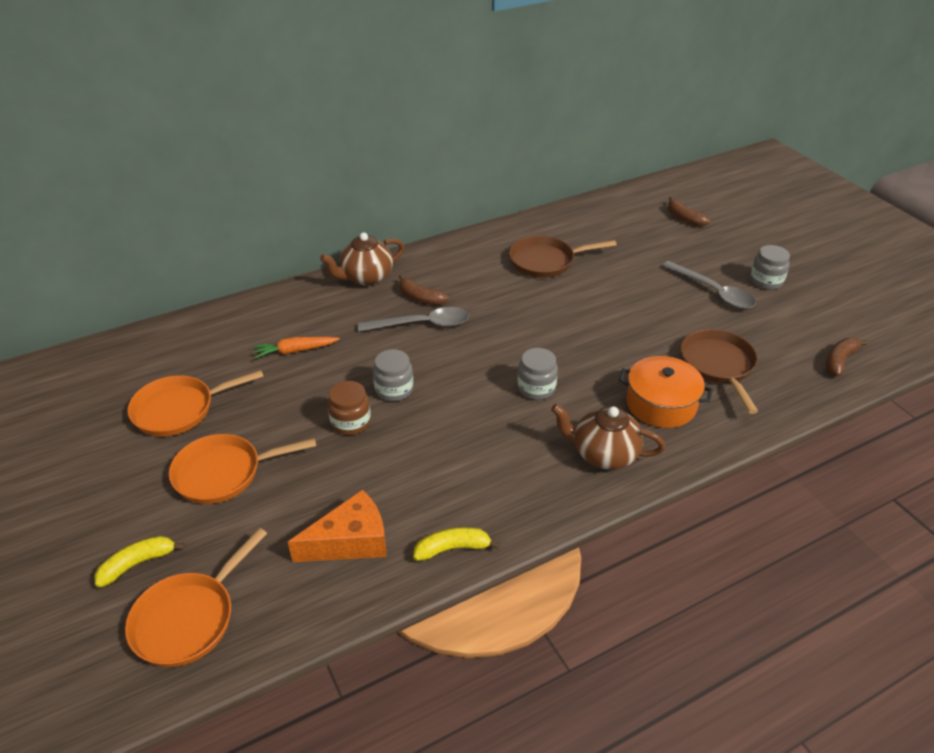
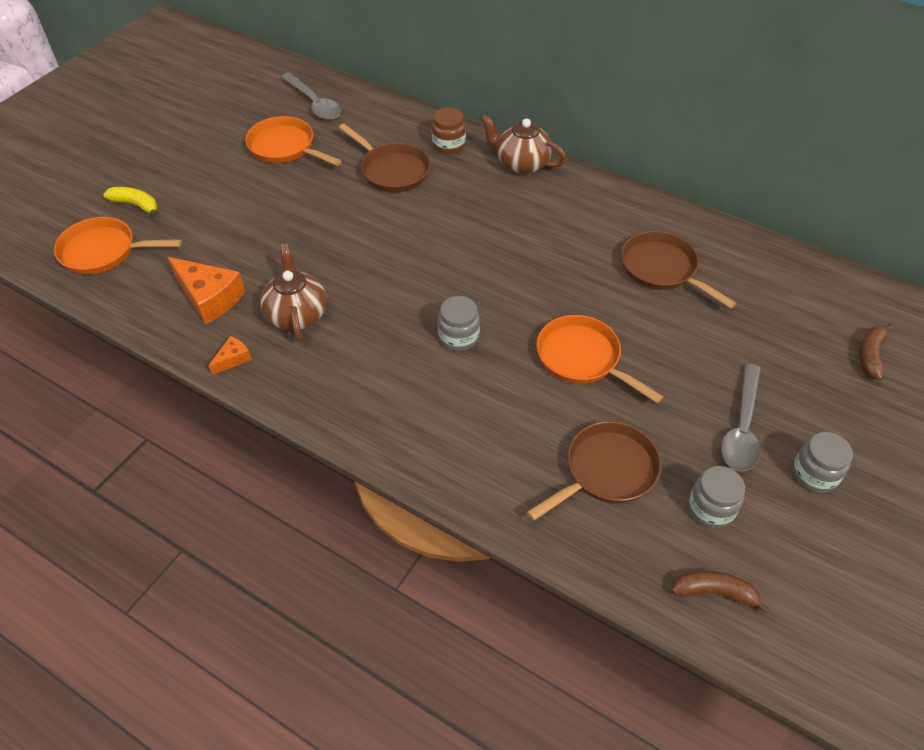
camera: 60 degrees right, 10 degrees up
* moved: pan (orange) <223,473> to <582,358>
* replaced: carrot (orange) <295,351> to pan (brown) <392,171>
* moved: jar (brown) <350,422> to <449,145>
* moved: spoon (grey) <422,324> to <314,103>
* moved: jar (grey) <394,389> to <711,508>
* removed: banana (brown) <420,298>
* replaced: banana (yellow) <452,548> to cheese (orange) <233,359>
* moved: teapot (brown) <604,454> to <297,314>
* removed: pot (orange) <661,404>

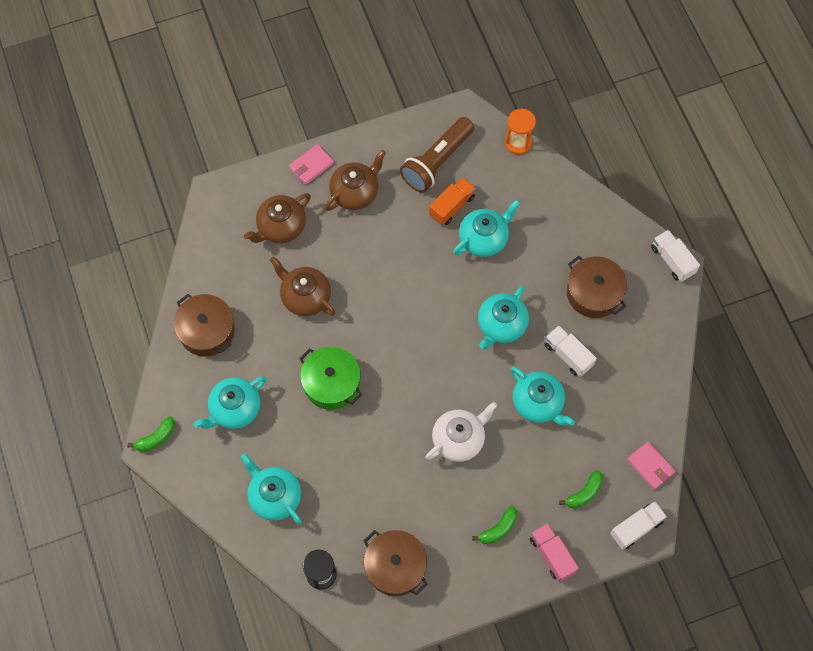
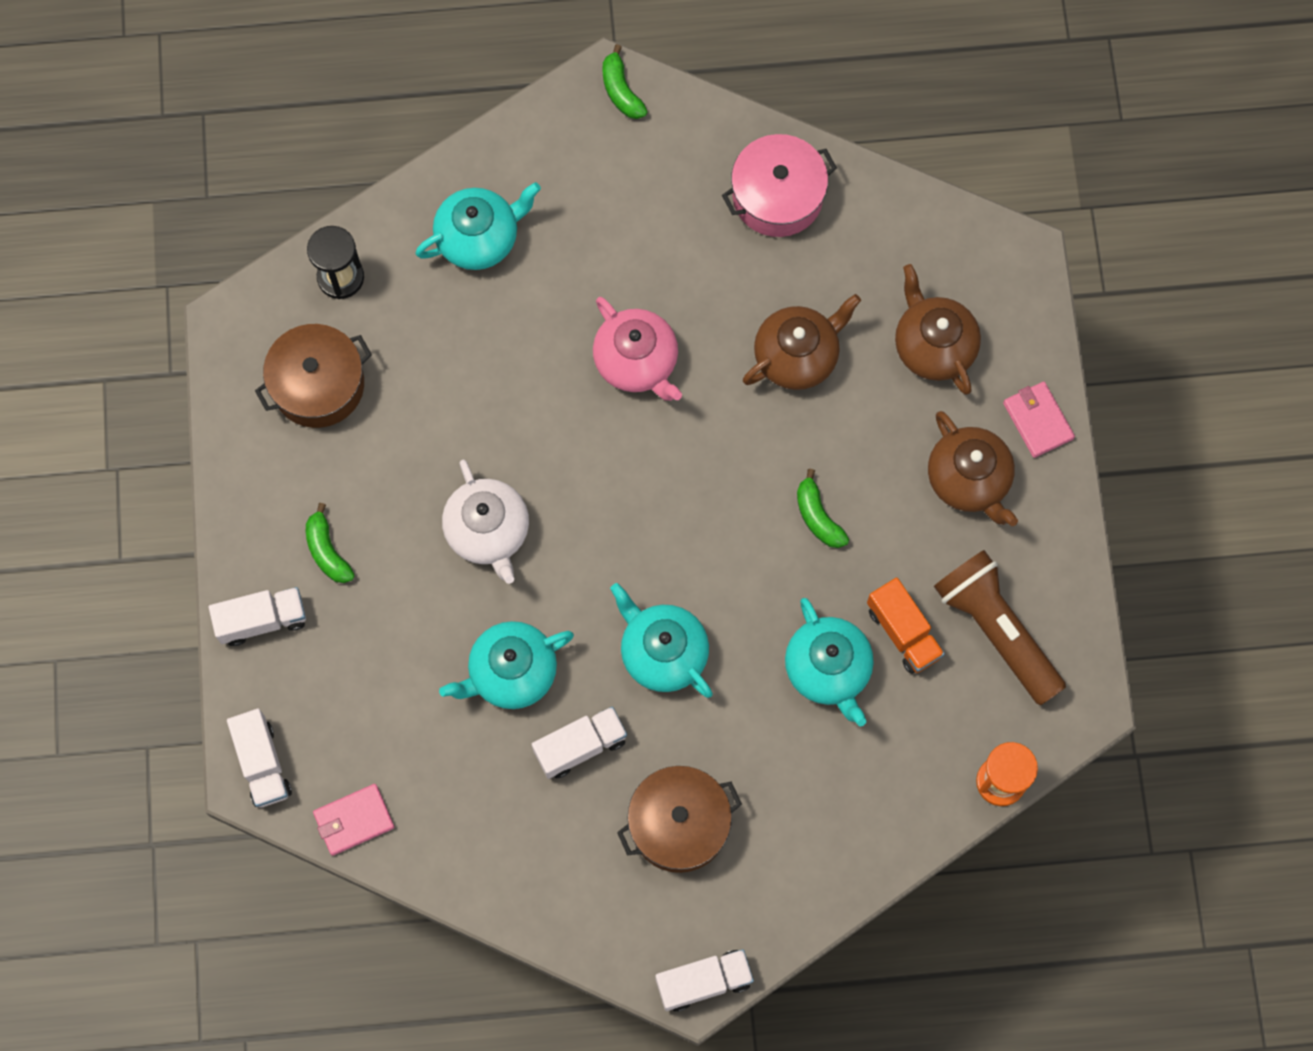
camera: 105 degrees right, 5 degrees up
* recoloured: pot (brown) <207,331> to pot (pink) <777,196>
* removed: teapot (turquoise) <235,409>
* replaced: pot (green) <331,383> to teapot (pink) <637,362>
* recoloured: truck (pink) <552,555> to truck (white) <262,620>
* moved: banana (green) <584,493> to <818,516>

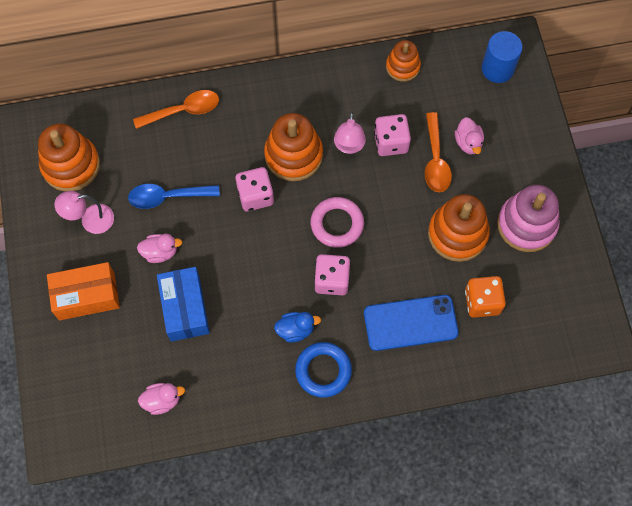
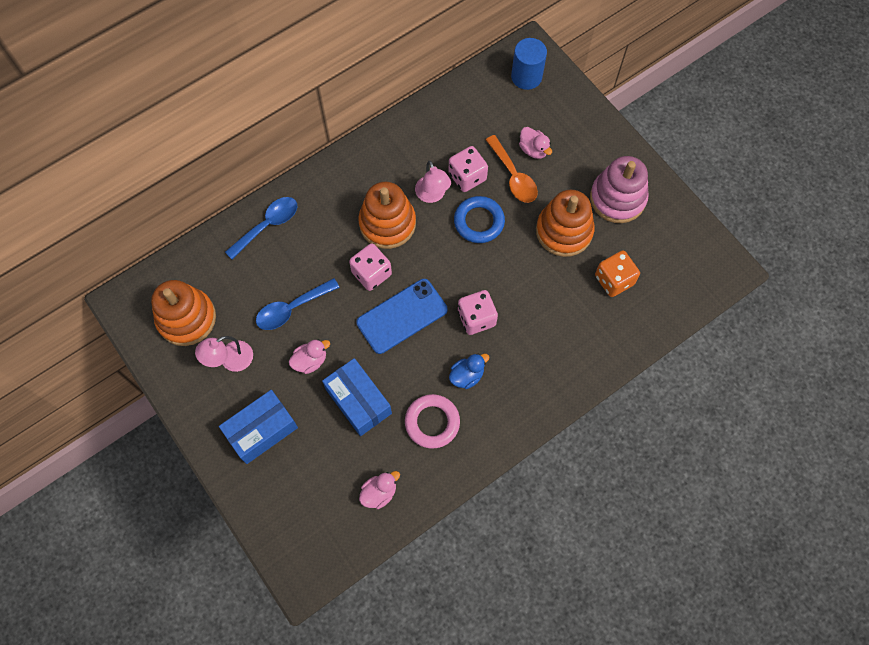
camera: 25 degrees left, 0 degrees up
* recoloured: box (orange) <86,296> to box (blue) <261,430>
* recoloured: spoon (orange) <183,110> to spoon (blue) <267,225>
* moved: ring (blue) <323,371> to <479,222>
* moved: ring (pink) <337,224> to <432,422>
* moved: phone (blue) <410,323> to <402,316>
* removed: stacking toy (orange) <402,66>

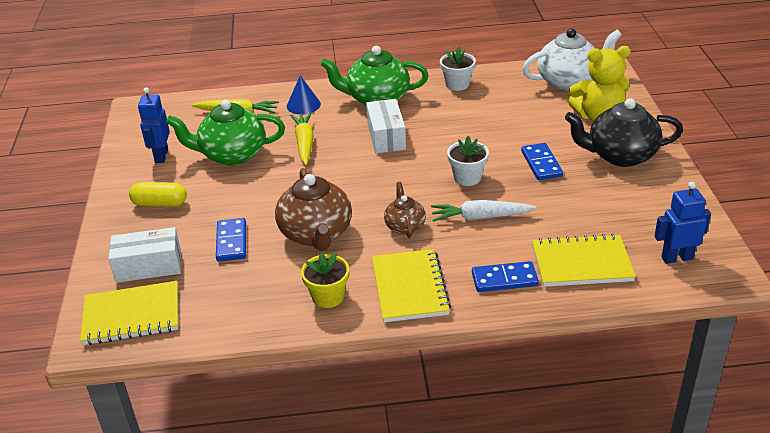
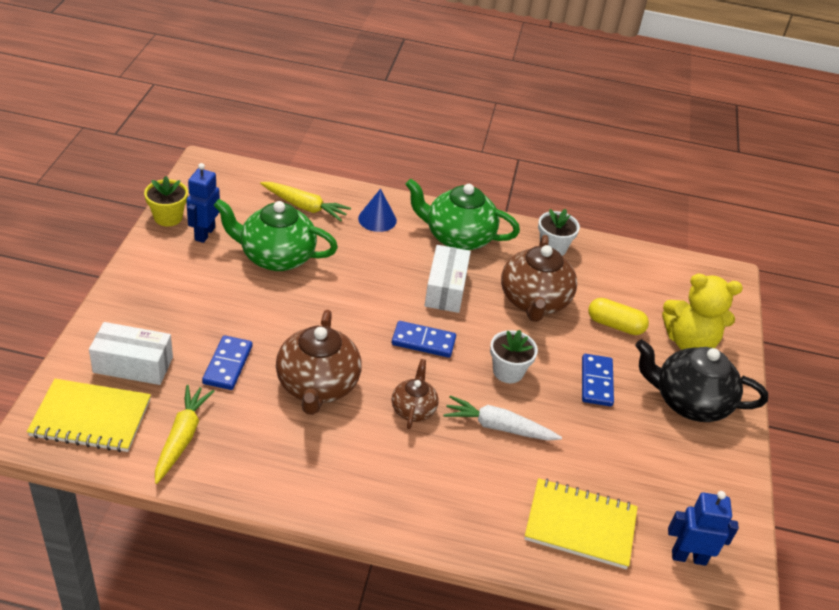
camera: 10 degrees right, 5 degrees up
* moved: capsule (yellow) <160,203> to <615,325>
* moved: carrot (yellow) <304,143> to <182,437>
* moved: flower pot (yellow) <328,297> to <168,217>
* removed: notebook (yellow) <410,288>
* moved: domino (blue) <504,279> to <423,341>
* removed: teapot (white) <569,81>
* added: teapot (brown) <534,302>

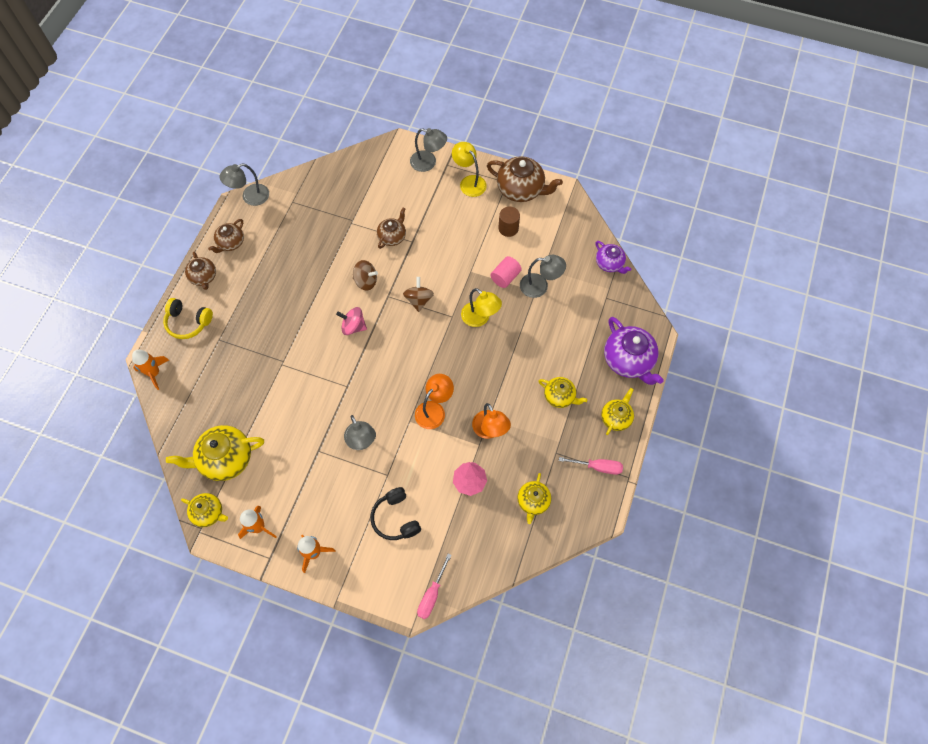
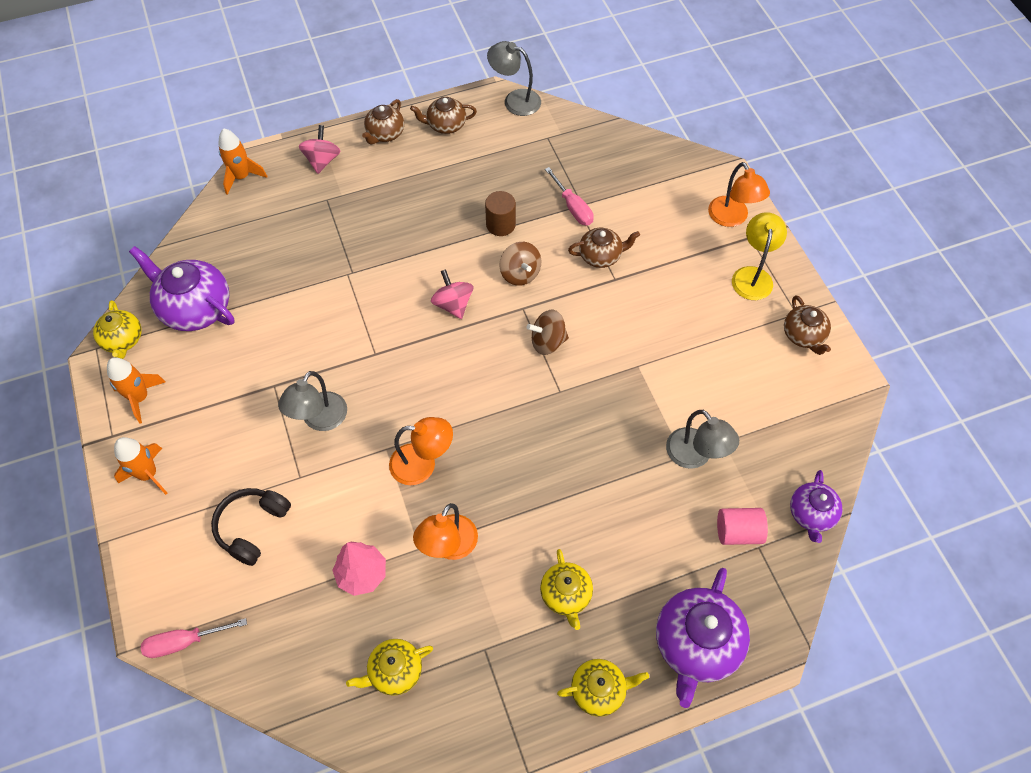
camera: 50 degrees right, 5 degrees down
* replaced: headphones (yellow) <188,322> to spinning top (pink) <322,160>
* recoloured: teapot (yellow) <225,459> to teapot (purple) <195,308>
* turned: spinning top (brown) <419,300> = <547,342> 150 degrees counterclockwise
* recoloured: lamp (grey) <428,163> to lamp (orange) <732,218>
* removed: lamp (yellow) <480,318>
* resized: teapot (brown) <521,189> = <803,335> x0.59
* moved: cylinder (pink) <505,277> to <738,532>
* moved: cylinder (brown) <508,228> to <500,224>
* moved: screwdriver (pink) <597,467> to <572,207>

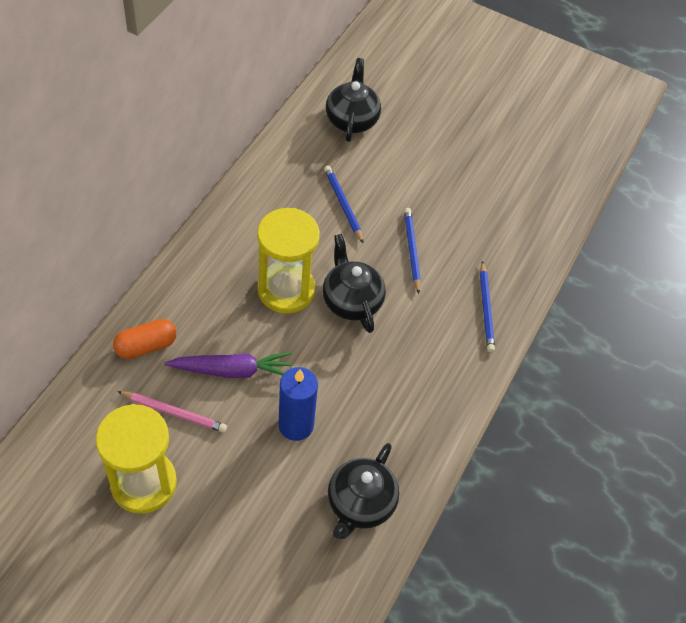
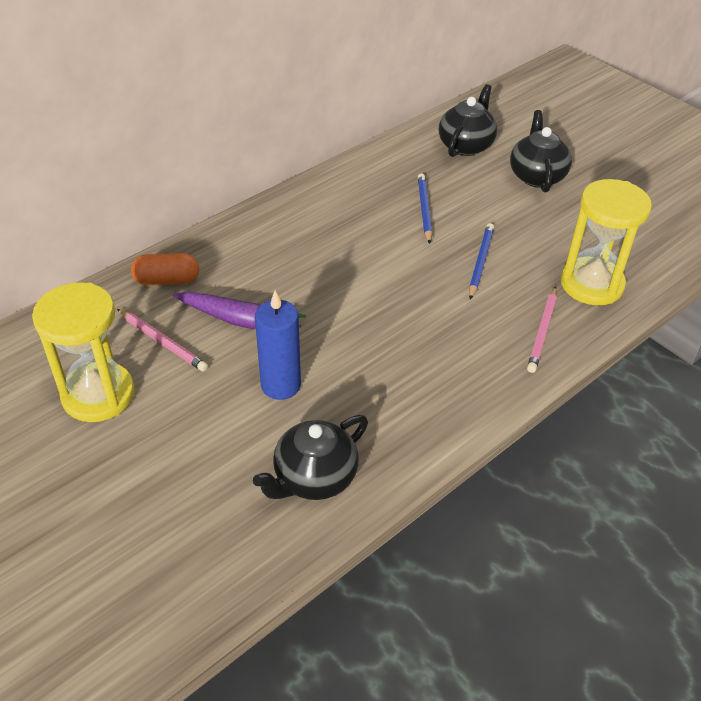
camera: 25 degrees right, 10 degrees down
* moved: hourglass (yellow) <286,290> to <591,284>
* moved: teapot (black) <351,301> to <536,176>
* recoloured: pencil (blue) <486,309> to pencil (pink) <542,331>

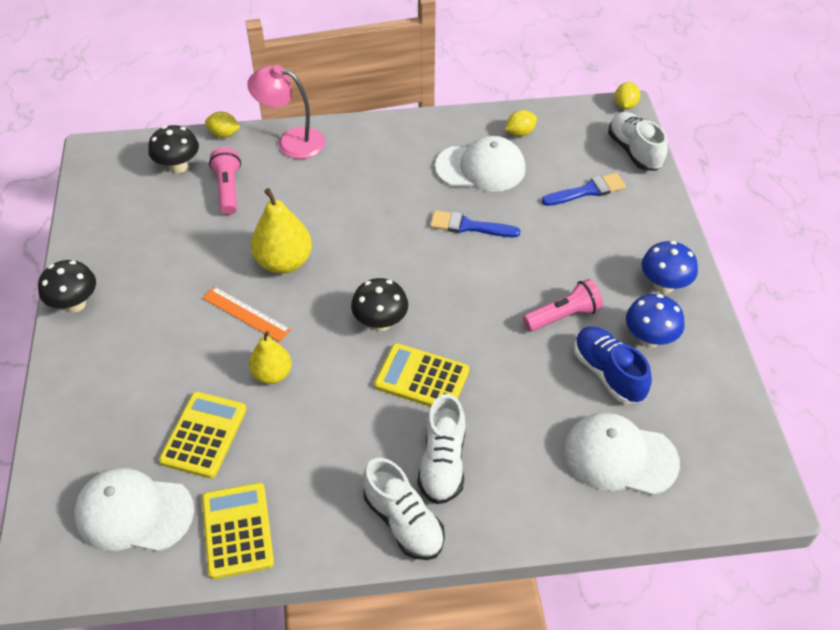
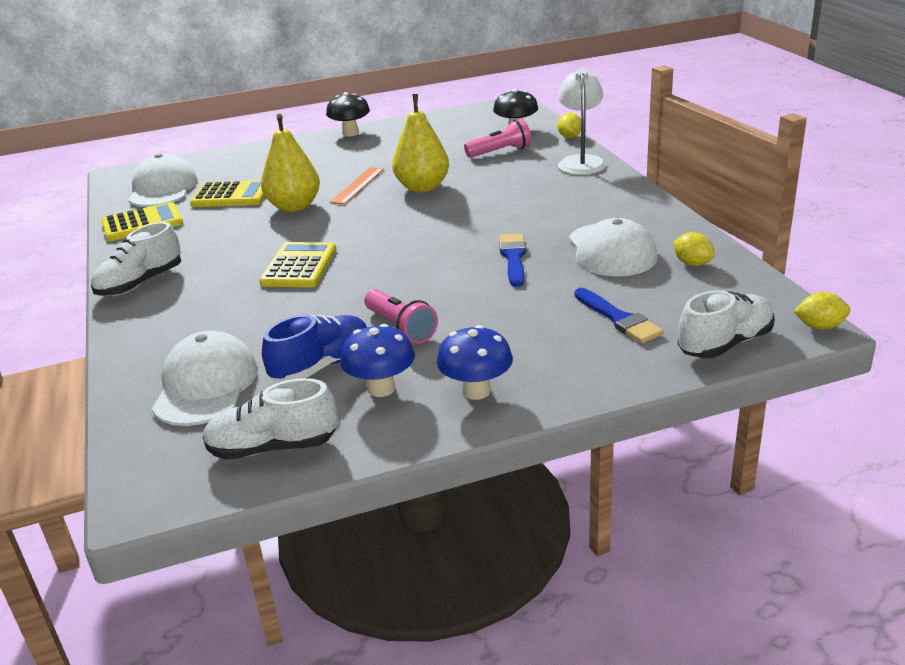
camera: 80 degrees right, 20 degrees down
* recoloured: lamp (pink) <291,141> to lamp (white) <581,162>
* resized: pear (yellow) <272,374> = <294,206> x1.56
* removed: mushroom (black) <380,322>
* moved: shoe (white) <442,463> to <273,447>

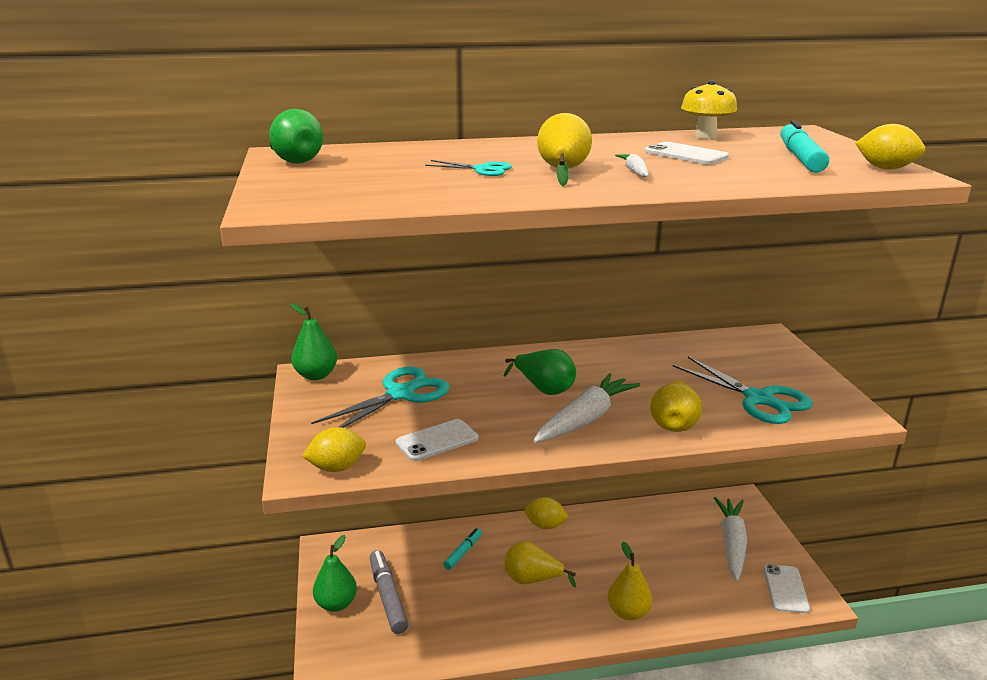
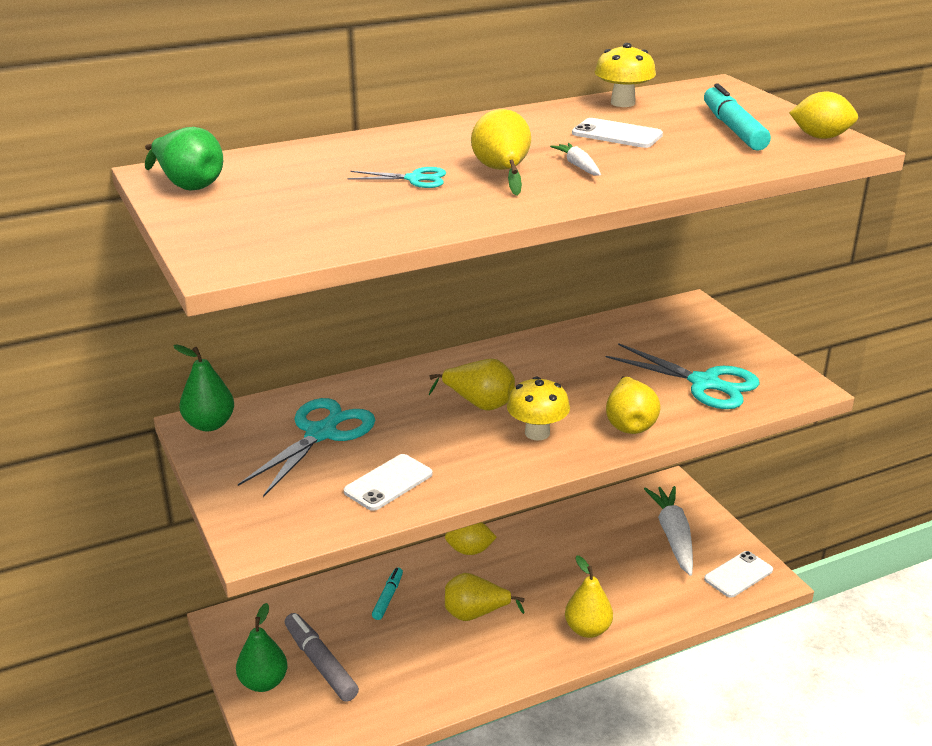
camera: 15 degrees left, 5 degrees up
* removed: lemon (yellow) <337,467>
* recoloured: pear (green) <544,389> to pear (yellow) <479,404>
* replaced: carrot (white) <585,419> to mushroom (yellow) <537,433>
* turned: phone (white) <785,589> = <738,574> 60 degrees clockwise

